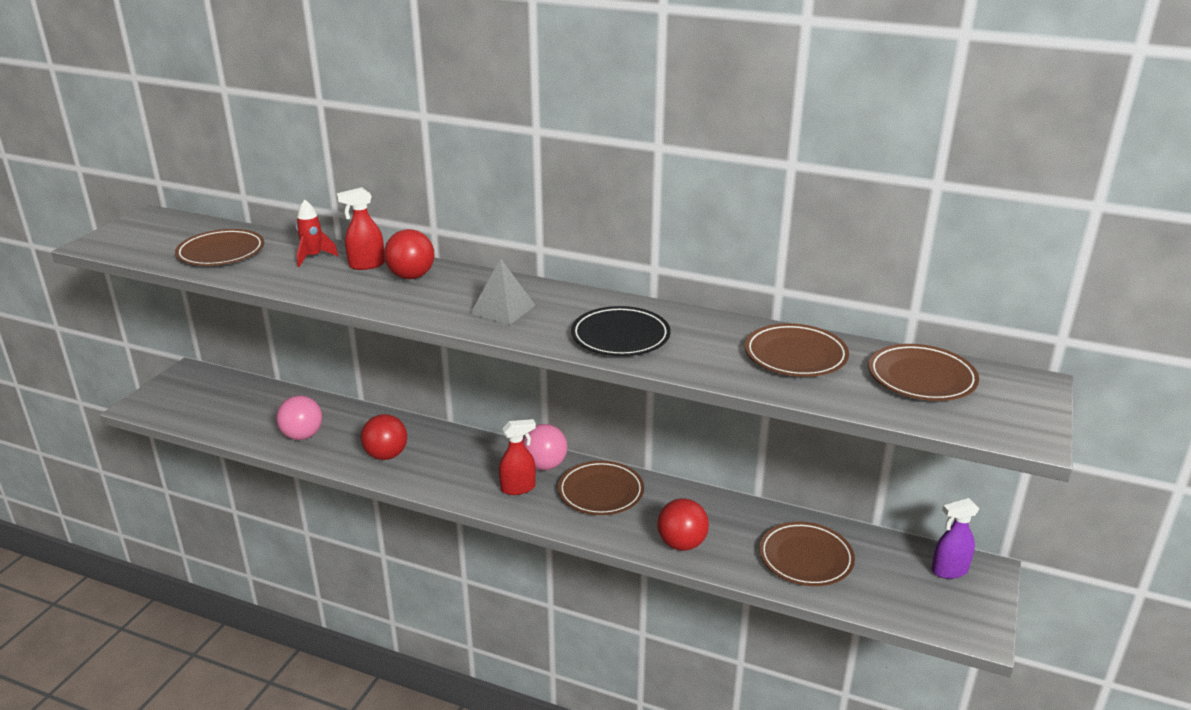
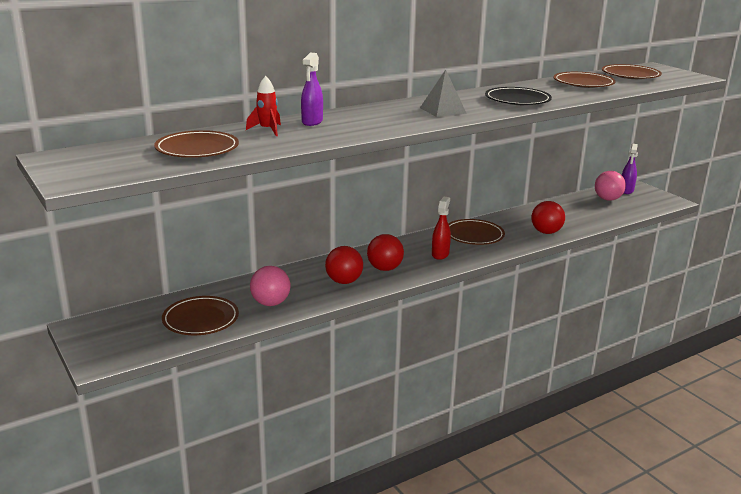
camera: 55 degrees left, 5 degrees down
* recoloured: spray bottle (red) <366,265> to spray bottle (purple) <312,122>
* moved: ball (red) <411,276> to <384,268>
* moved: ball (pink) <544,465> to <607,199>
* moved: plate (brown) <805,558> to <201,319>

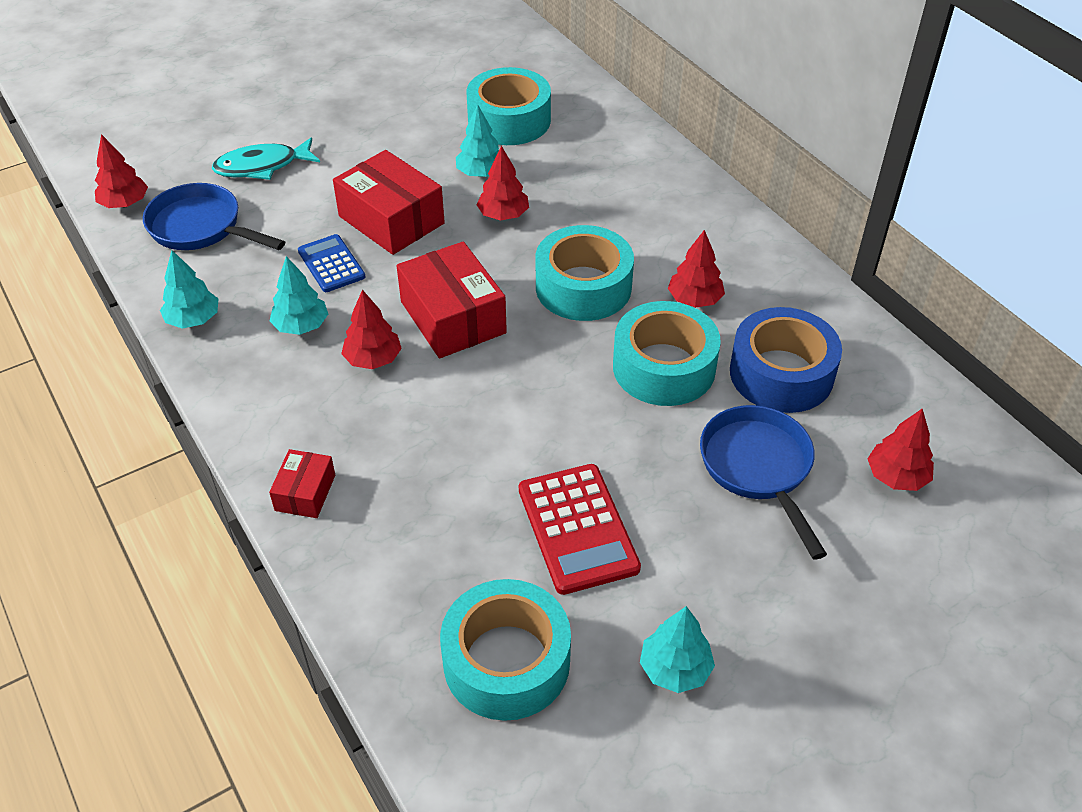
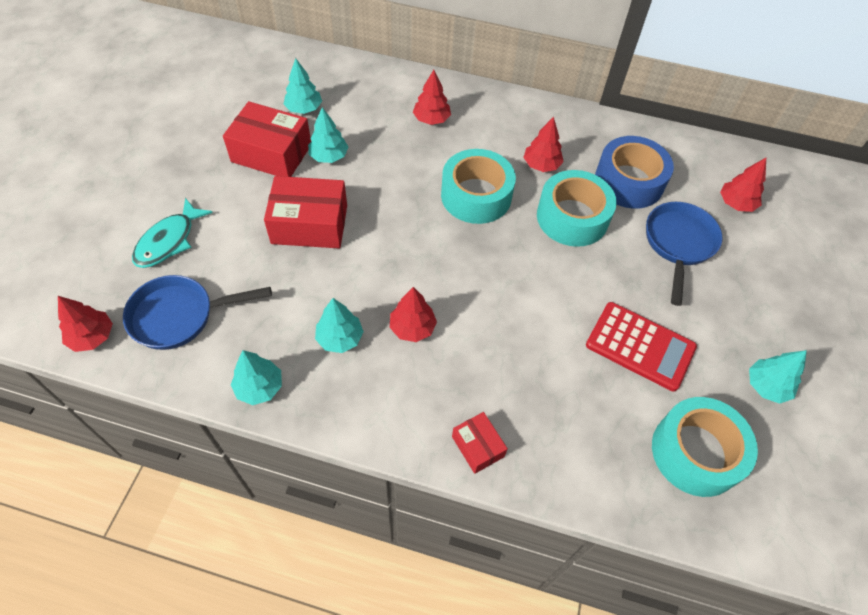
camera: 45 degrees left, 10 degrees up
* removed: calculator (blue) <331,264>
* moved: box (red) <453,317> to <271,153>
* replaced: tape (turquoise) <509,120> to tree (turquoise) <304,109>
* moved: tree (red) <503,215> to <431,119>
* turned: pan (blue) <758,469> = <678,244> 75 degrees clockwise

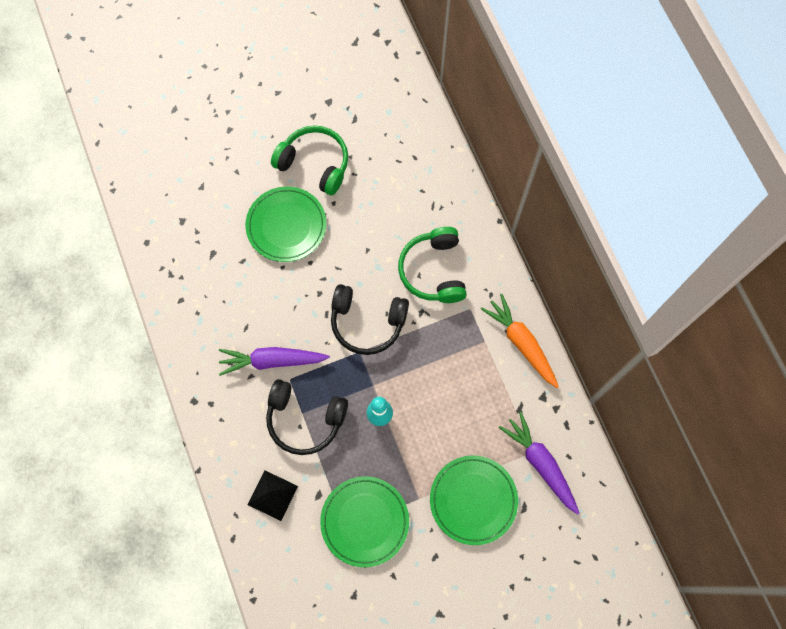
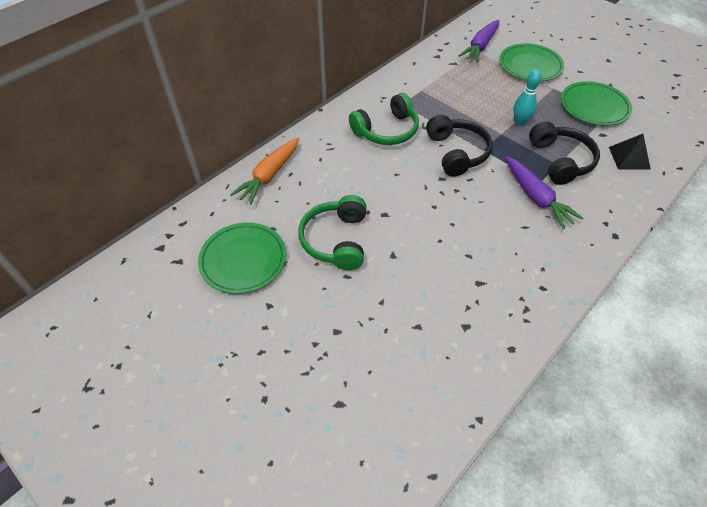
camera: 115 degrees left, 20 degrees down
* moved: plate (green) <286,226> to <243,260>
* moved: carrot (orange) <521,343> to <269,175>

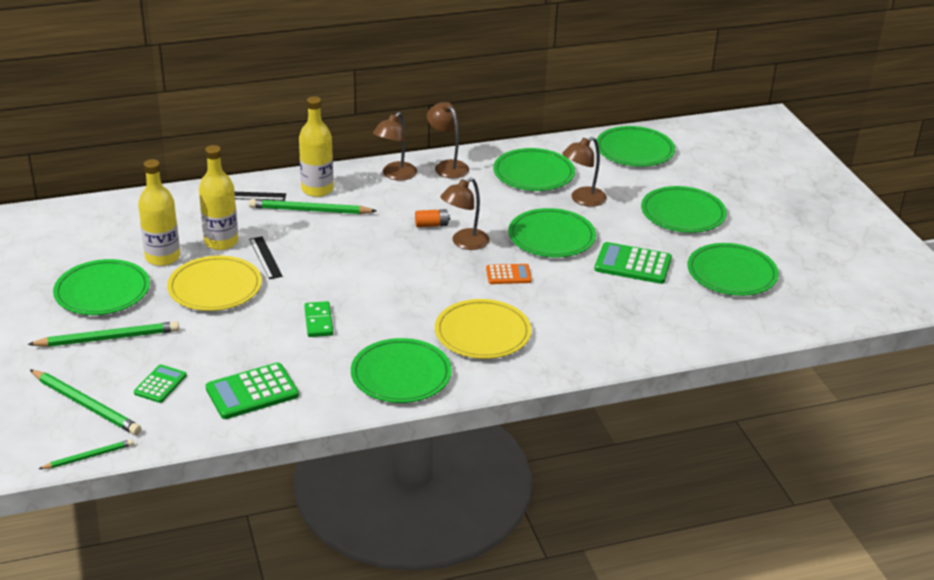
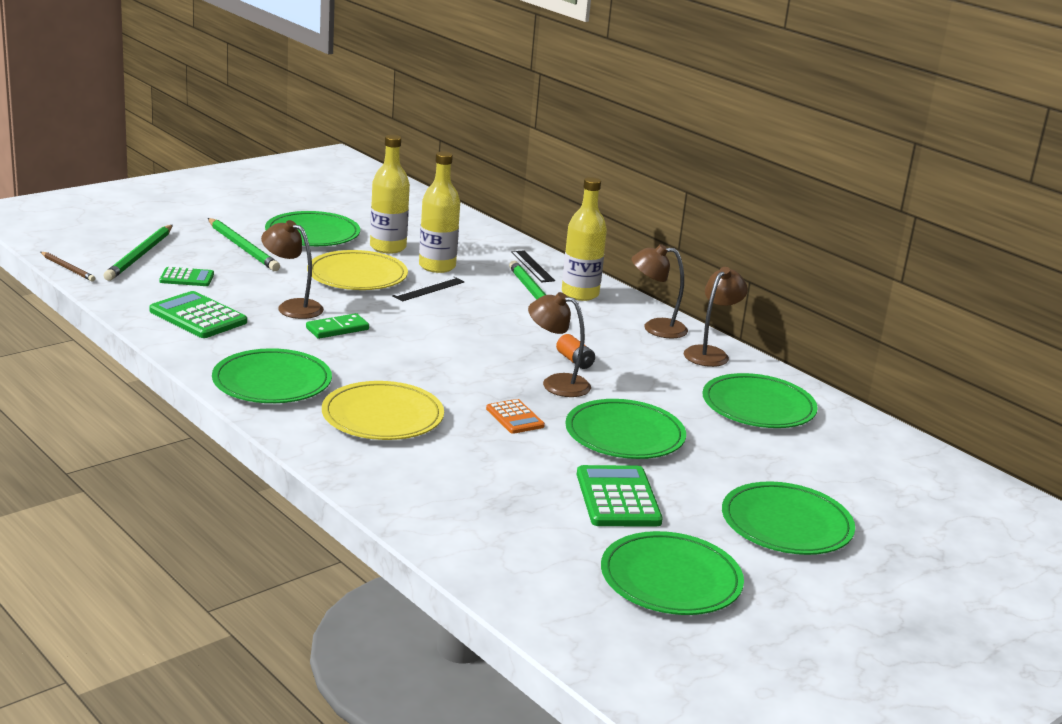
camera: 65 degrees right, 10 degrees down
* recoloured: pencil (green) <89,456> to pencil (brown) <68,268>
* moved: lamp (brown) <582,200> to <292,307>
* removed: plate (green) <634,150>

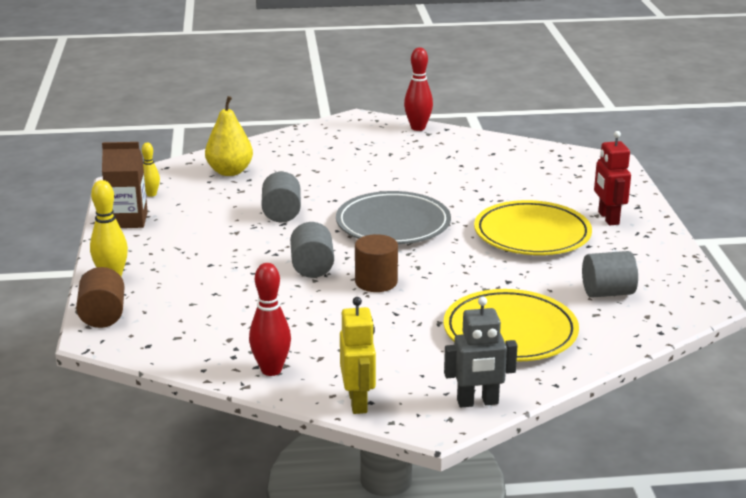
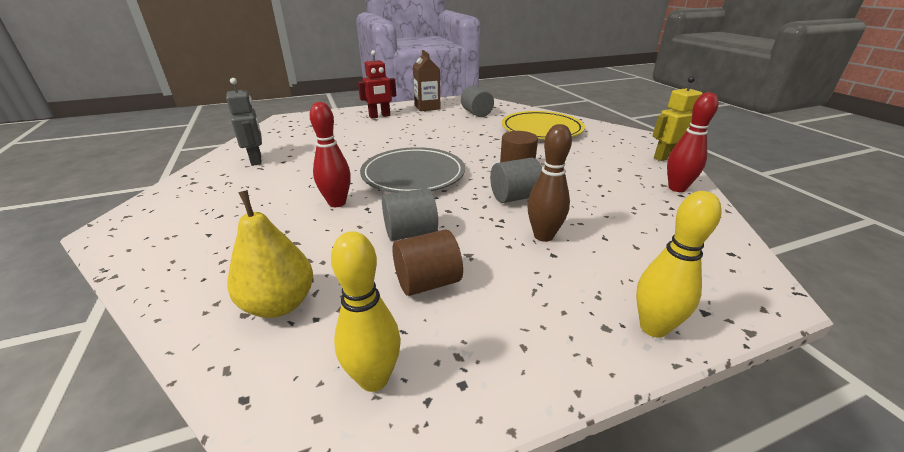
camera: 105 degrees left, 5 degrees up
* moved: cylinder (brown) <103,316> to <427,282>
* moved: carton (brown) <128,220> to <427,107>
* resized: bowling pin (yellow) <151,194> = <374,379> x1.68
* moved: bowling pin (red) <418,128> to <337,203>
* moved: robot (grey) <477,402> to <256,160>
* removed: plate (yellow) <532,234>
* added: bowling pin (brown) <543,236>

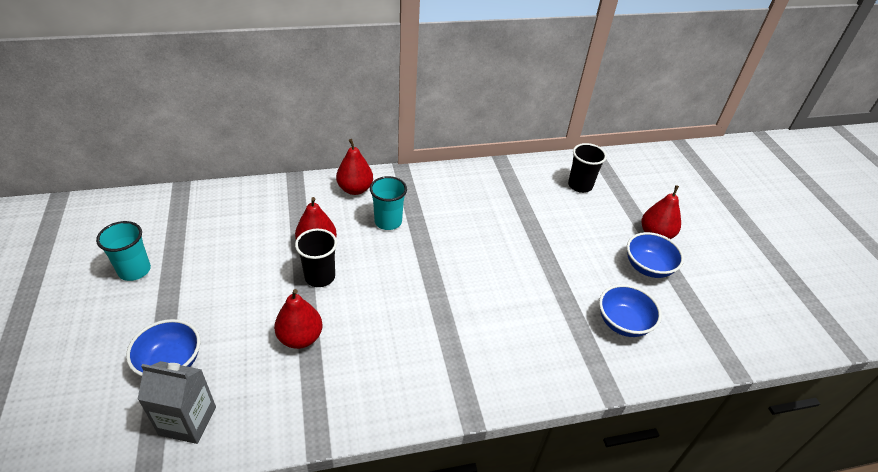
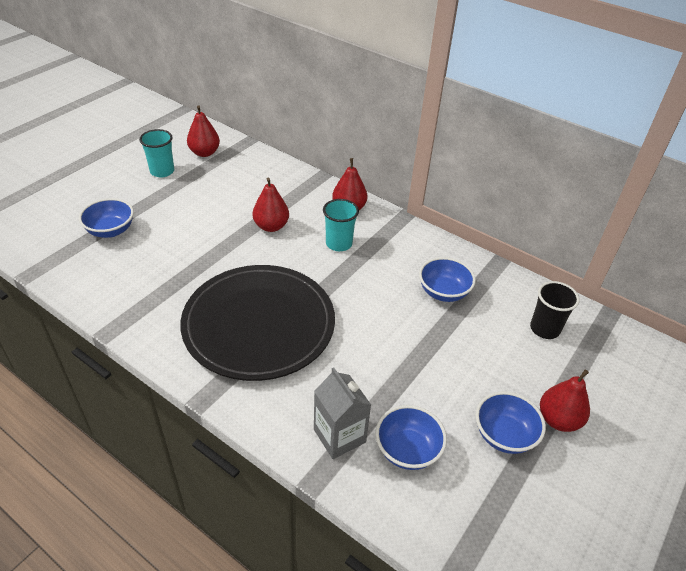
camera: 50 degrees right, 0 degrees up
* moved: carton (grey) <188,421> to <339,436>
* moved: pear (red) <300,338> to <204,153>
* removed: cup (black) <320,277>
* added: plate (black) <259,325>
* added: bowl (blue) <443,292>

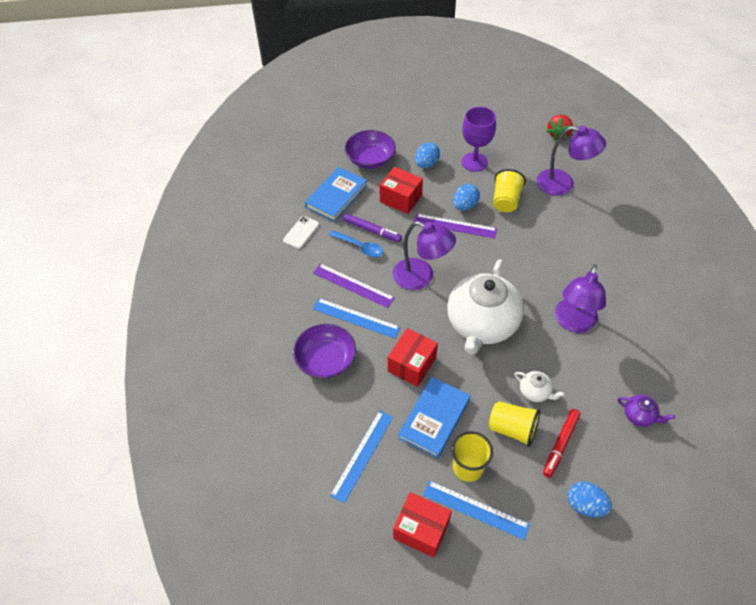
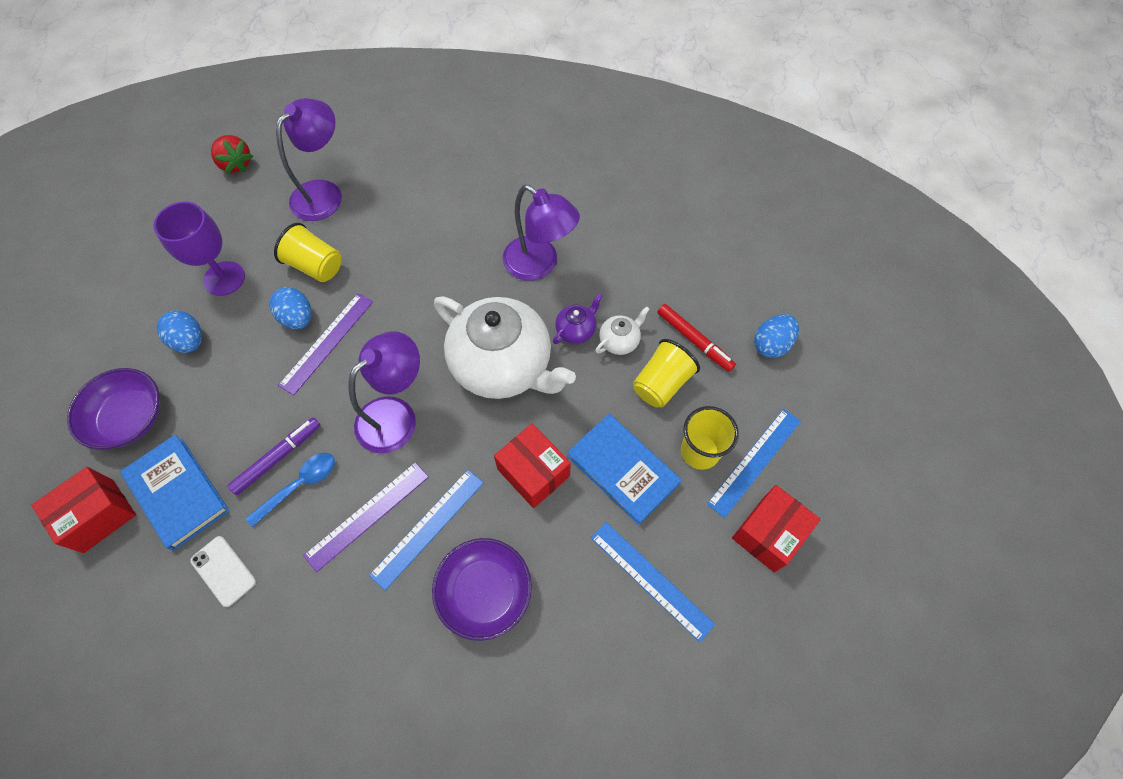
camera: 75 degrees left, 10 degrees up
* moved: box (red) <401,198> to <98,515>
* moved: teapot (purple) <639,416> to <576,330>

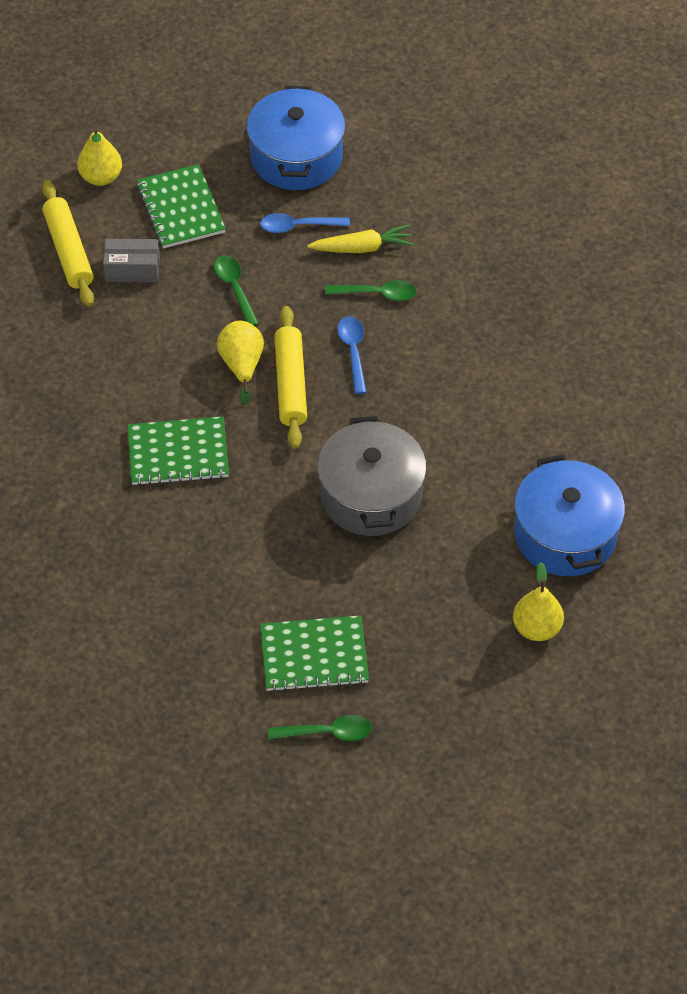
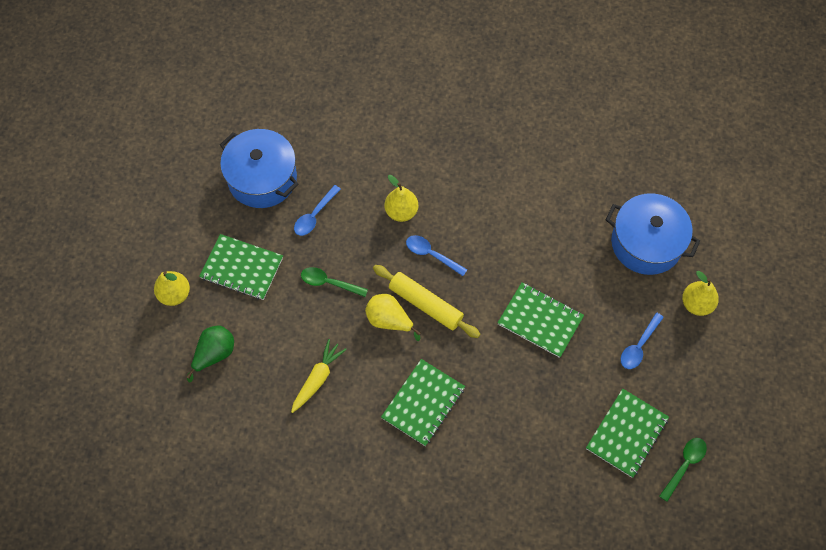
camera: 50 degrees left, 10 degrees up
* replaced: rolling pin (yellow) <68,251> to pear (green) <214,354>
* removed: box (grey) <132,269>
* moved: carrot (yellow) <362,248> to <317,378>
* replaced: pot (grey) <371,495> to notebook (green) <540,321>
* replaced: spoon (green) <377,294> to pear (yellow) <401,212>
* added: spoon (blue) <639,346>

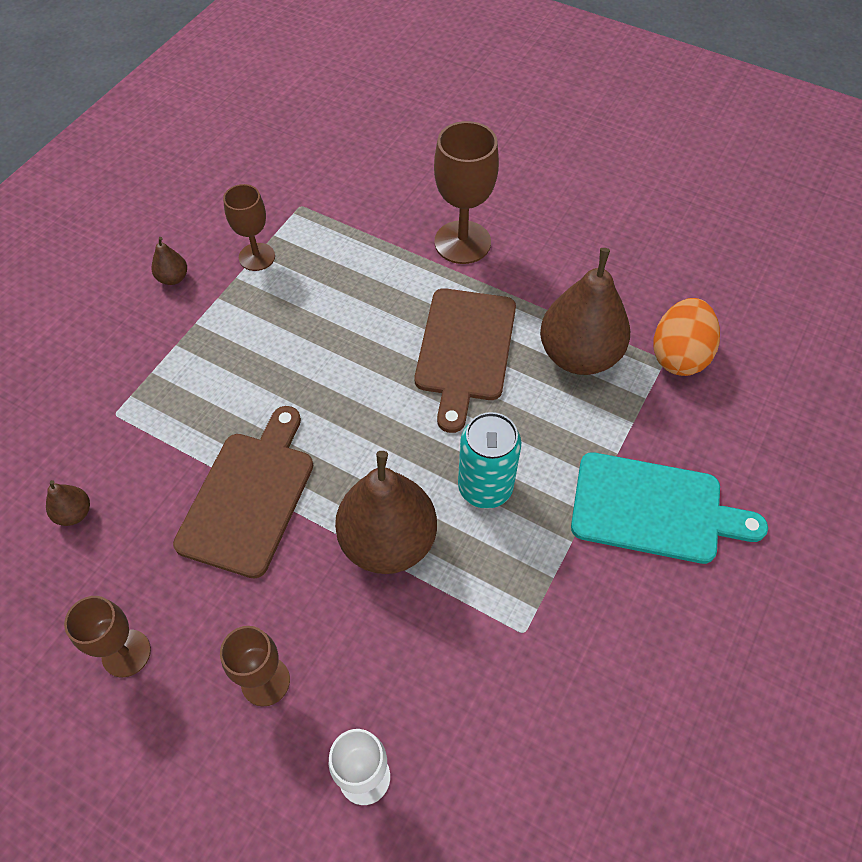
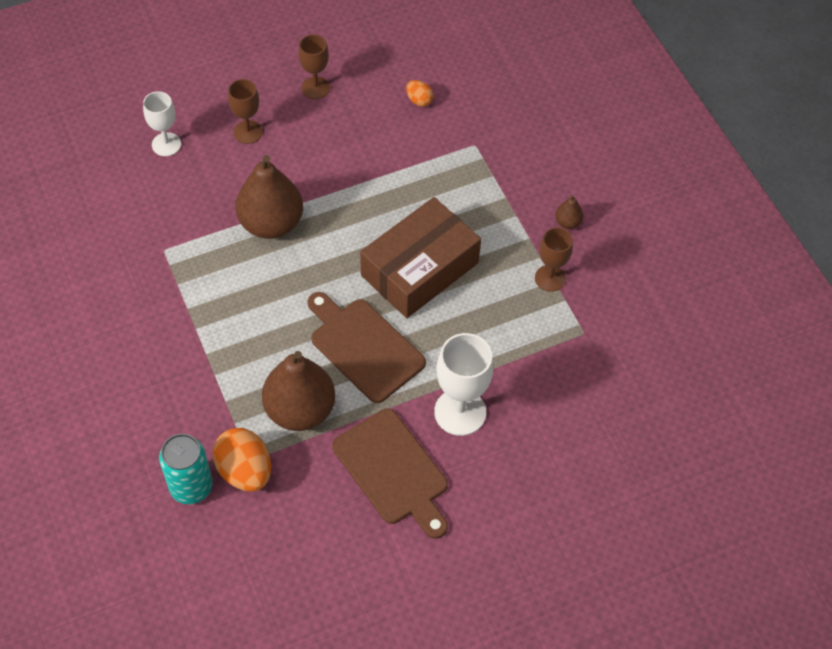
camera: 125 degrees right, 0 degrees up
* replaced: pear (brown) <74,513> to egg (orange) <419,100>
* moved: cutting board (brown) <249,496> to <393,470>
* recoloured: goblet (brown) <462,242> to goblet (white) <460,412>
* moved: can (turquoise) <485,487> to <191,487>
* removed: cutting board (turquoise) <654,509>
* added: box (brown) <419,269>

